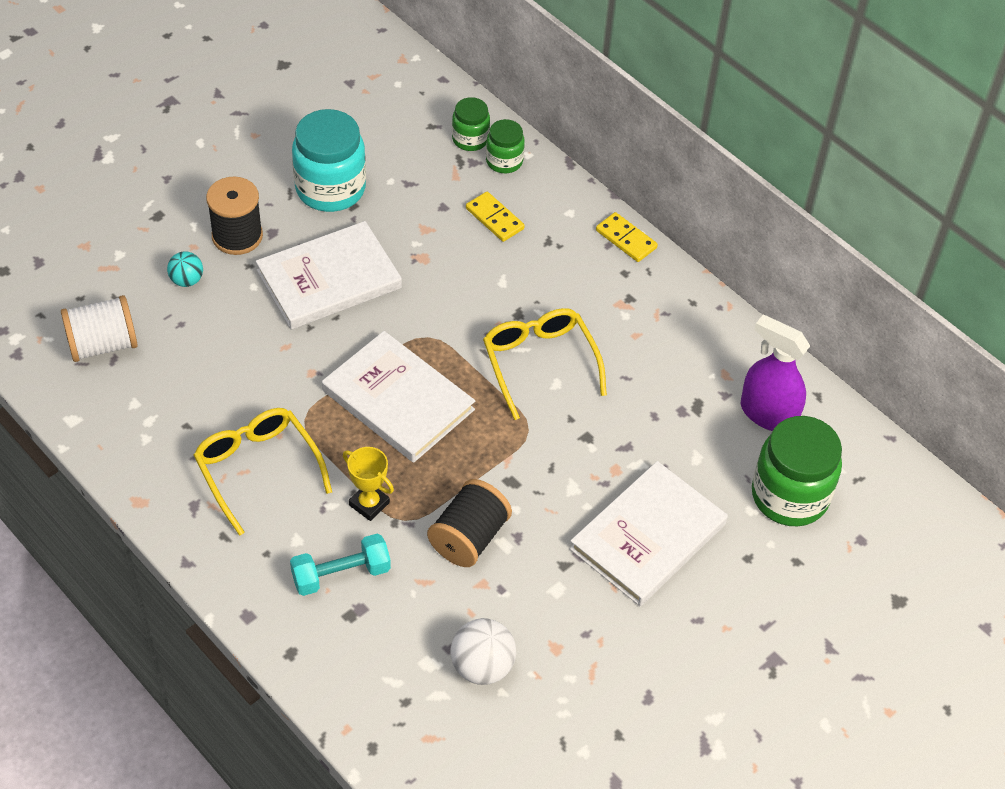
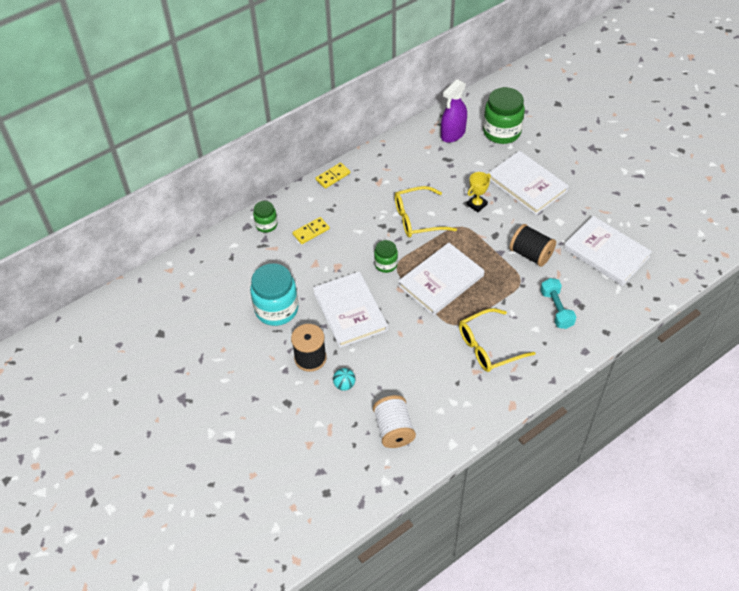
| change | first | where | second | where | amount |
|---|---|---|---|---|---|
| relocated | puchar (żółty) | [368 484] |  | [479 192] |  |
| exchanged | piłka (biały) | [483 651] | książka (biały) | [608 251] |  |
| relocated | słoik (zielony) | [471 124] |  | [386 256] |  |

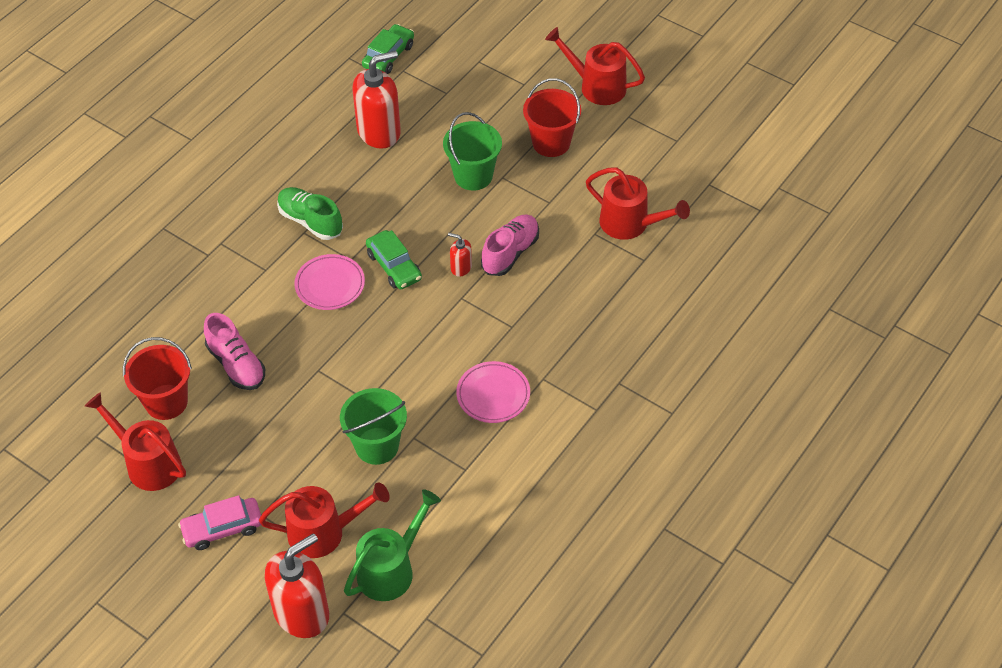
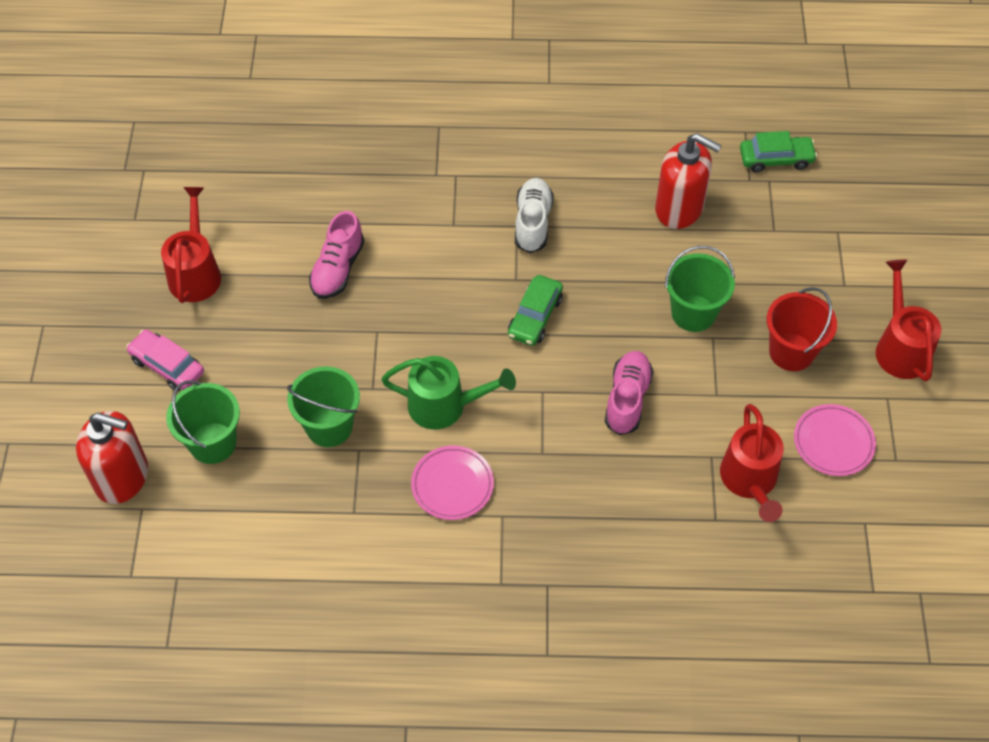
| change | first | where | second | where | amount |
|---|---|---|---|---|---|
| missing | wiadro (czerwony) | [157 378] |  |  |  |
| exchanged | konewka (czerwony) | [324 520] | wiadro (zielony) | [203 422] |  |
| colour | but (zielony) | [310 213] | but (biały) | [534 215] |  |
| relocated | talerz (różowy) | [329 282] |  | [835 440] |  |
| relocated | konewka (zielony) | [392 545] |  | [448 393] |  |
| missing | dozownik mydła (czerwony) | [460 255] |  |  |  |
| spun | but (różowy) | [510 245] |  | [629 393] | 75 degrees counterclockwise |

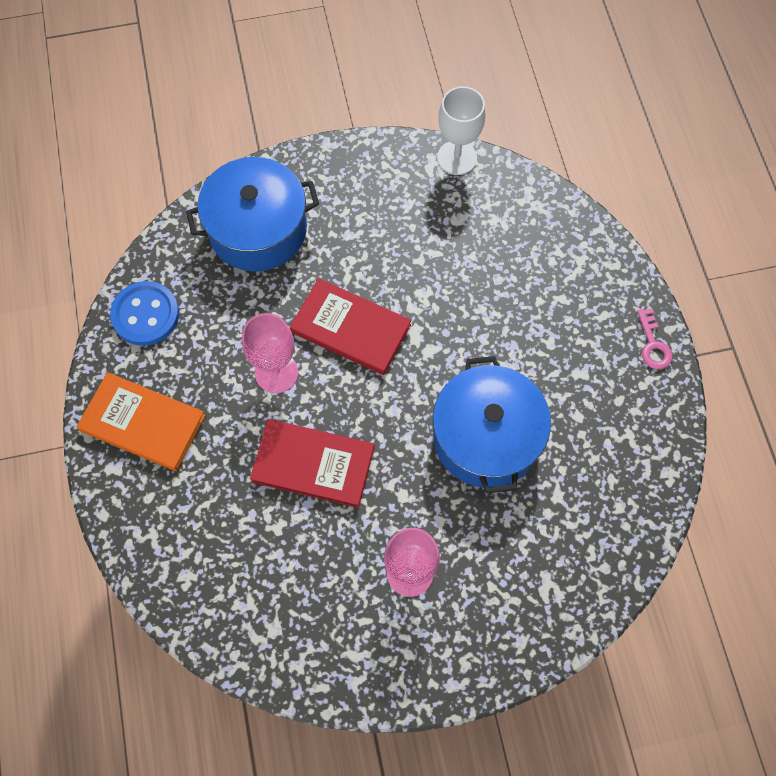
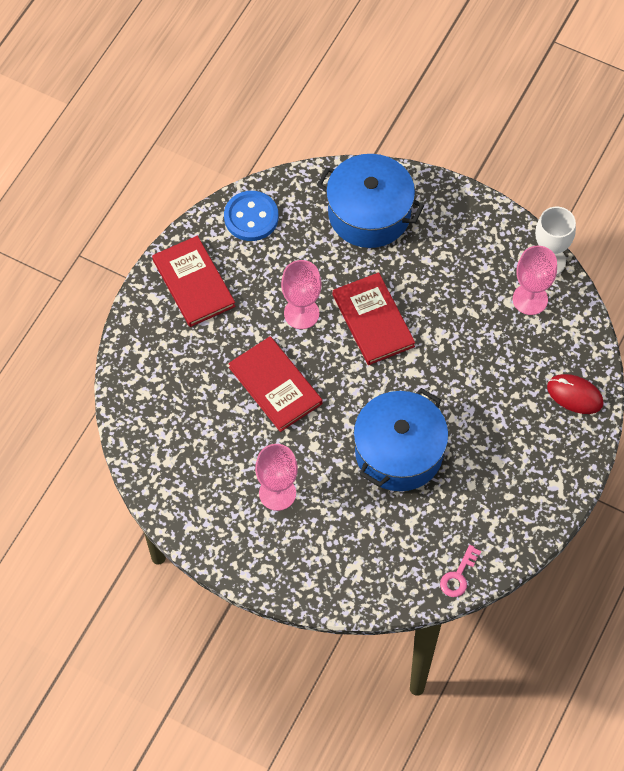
| change | first | where | second | where | amount |
|---|---|---|---|---|---|
| colour | książka (pomarańczowy) | [141 421] | książka (czerwony) | [194 281] |  |
| relocated | klucz (różowy) | [654 338] |  | [460 571] |  |
| appeared |  |  | kielich (różowy) | [535 280] |  |
| appeared |  |  | myszka (czerwony) | [575 394] |  |

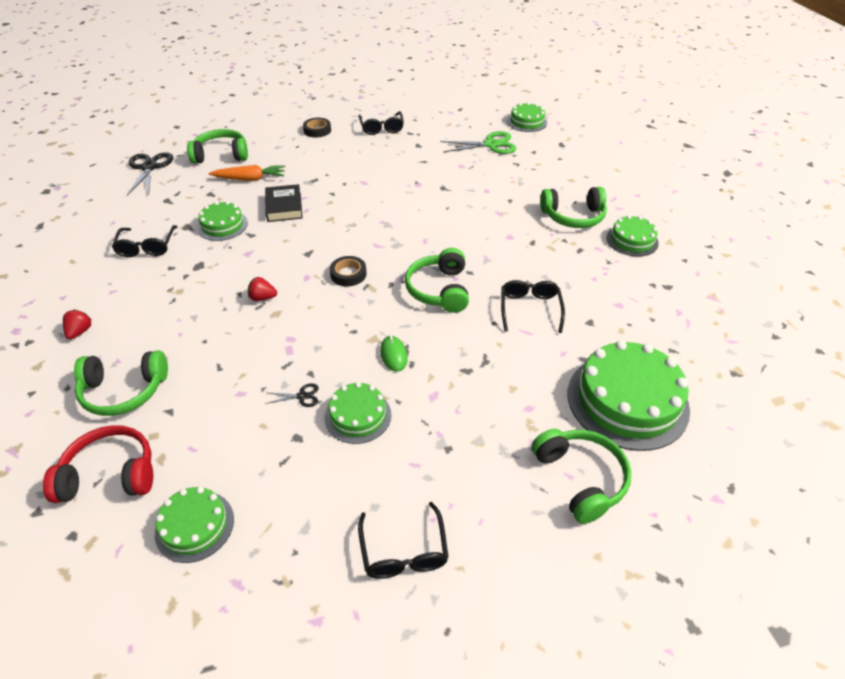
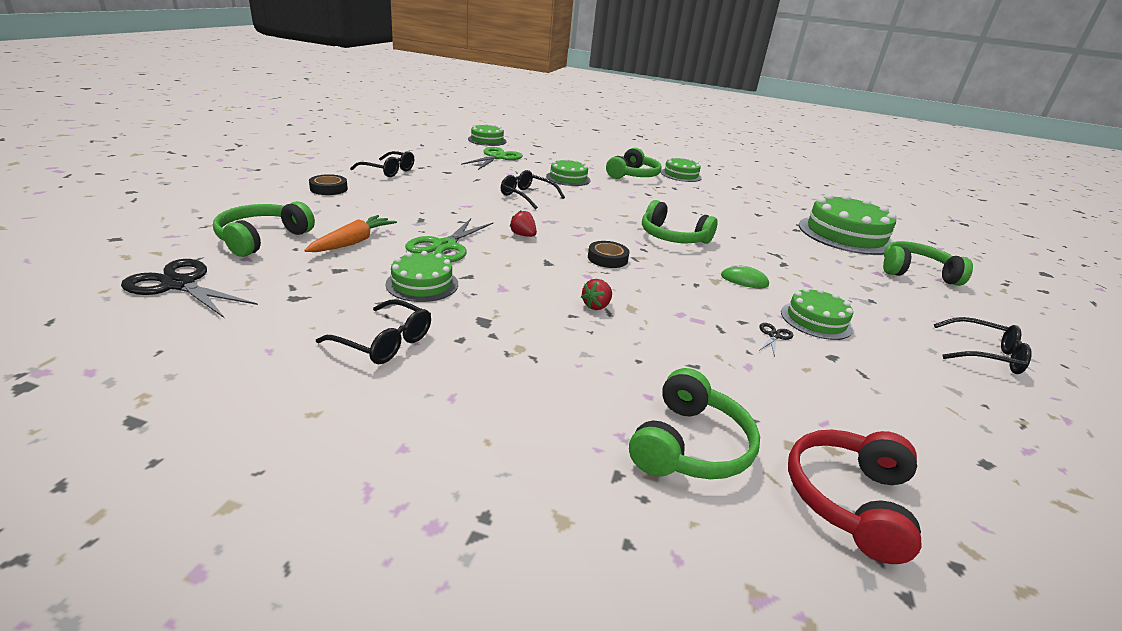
| change | first | where | second | where | amount |
|---|---|---|---|---|---|
| relocated | truskawka (czerwony) | [77 324] |  | [523 224] |  |
| relocated | tort (zielony) | [194 525] |  | [568 172] |  |
| exchanged | książka (czarny) | [284 203] | nożyczki (zielony) | [449 240] |  |
| relocated | okulary (czarny) | [533 306] |  | [533 190] |  |

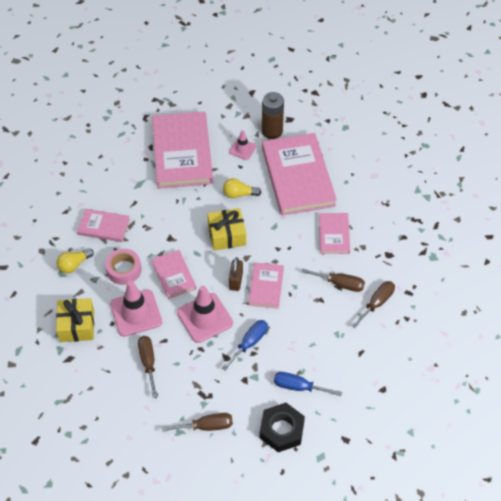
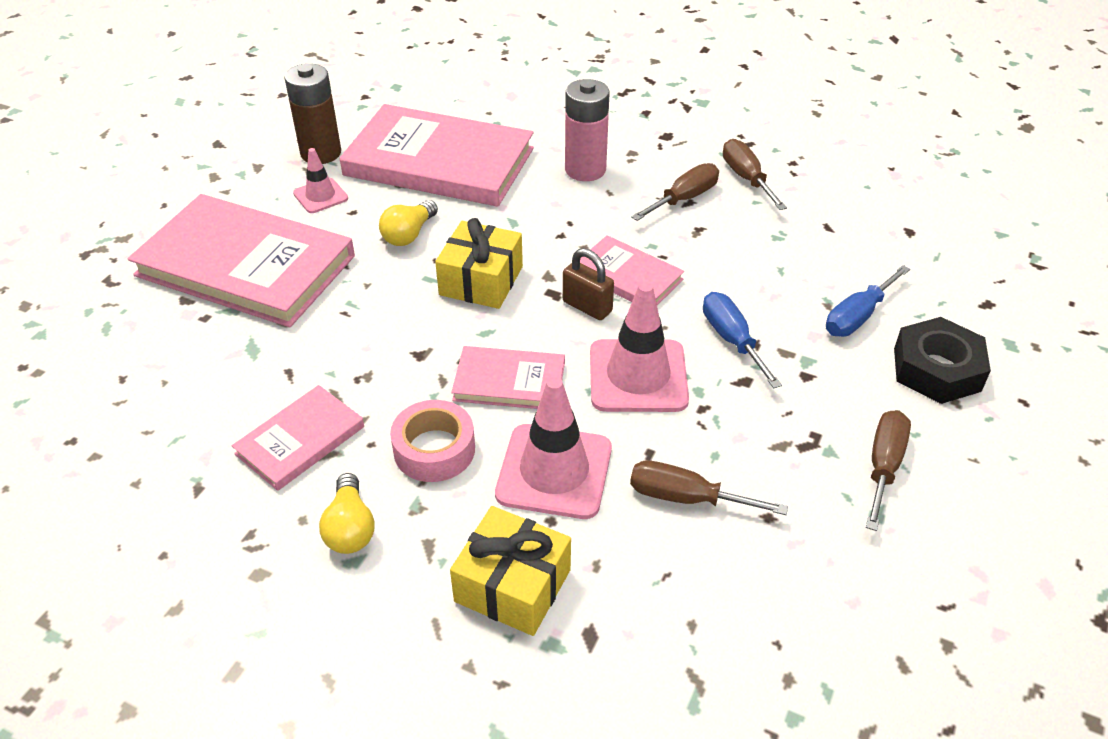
| change | first | where | second | where | amount |
|---|---|---|---|---|---|
| exchanged | książka (różowy) | [334 233] | bateria (różowy) | [587 130] |  |

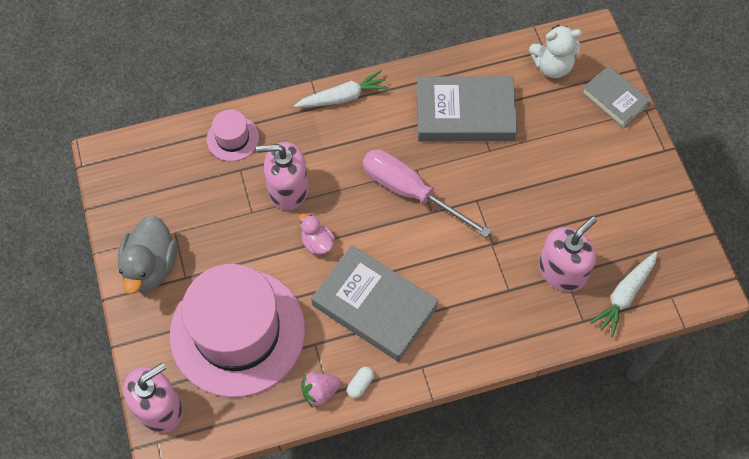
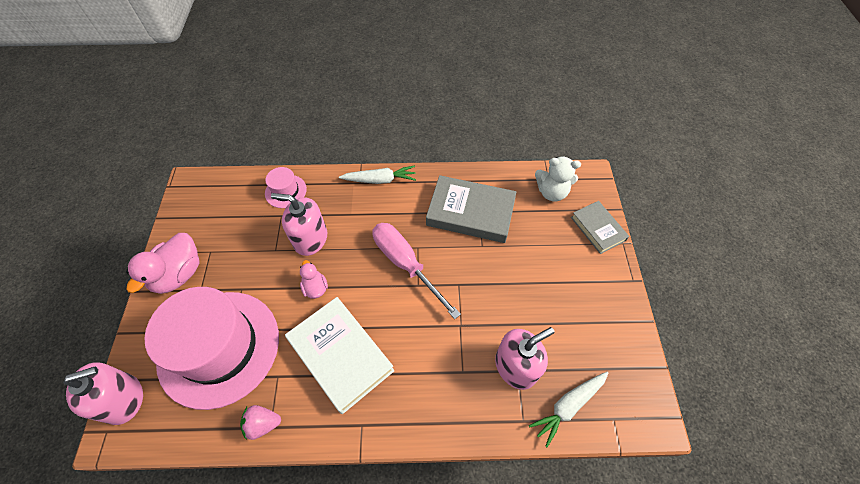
| change | first | where | second | where | amount |
|---|---|---|---|---|---|
| colour | kaczka (szary) | [147 255] | kaczka (różowy) | [163 263] |  |
| colour | książka (szary) | [375 303] | książka (biały) | [340 355] |  |
| missing | kapsułka (biały) | [360 383] |  |  |  |

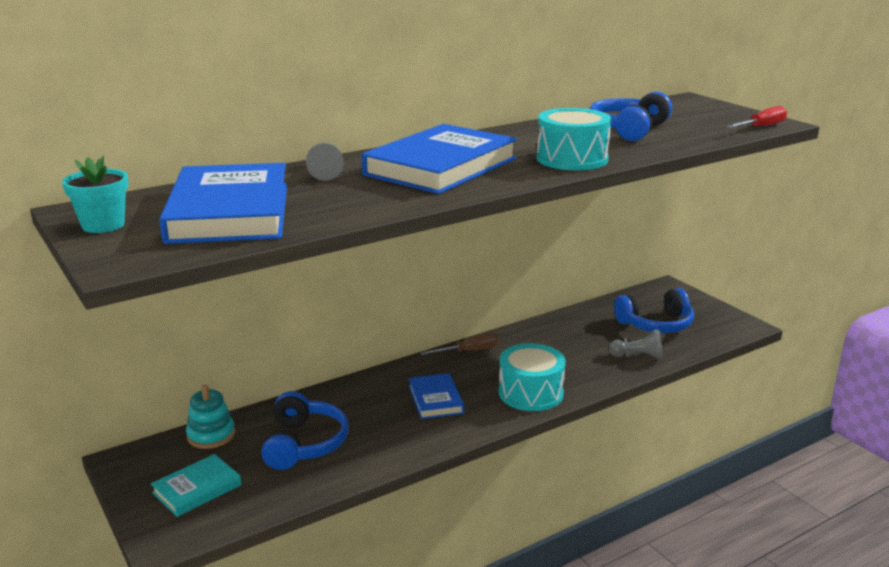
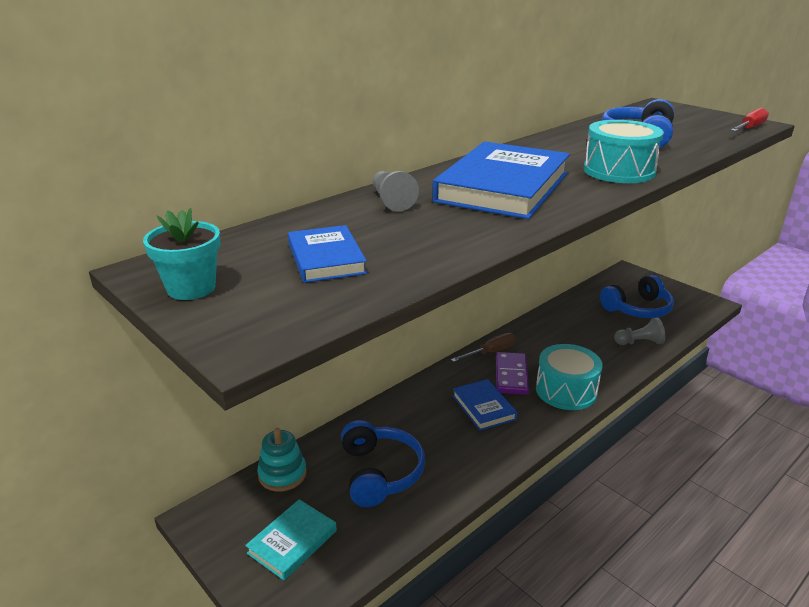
| change | first | where | second | where | amount |
|---|---|---|---|---|---|
| size | książka (niebieski) | [223 203] |  | [327 254] | x0.51 |
| appeared |  |  | kostka domina (fioletowy) | [512 373] |  |

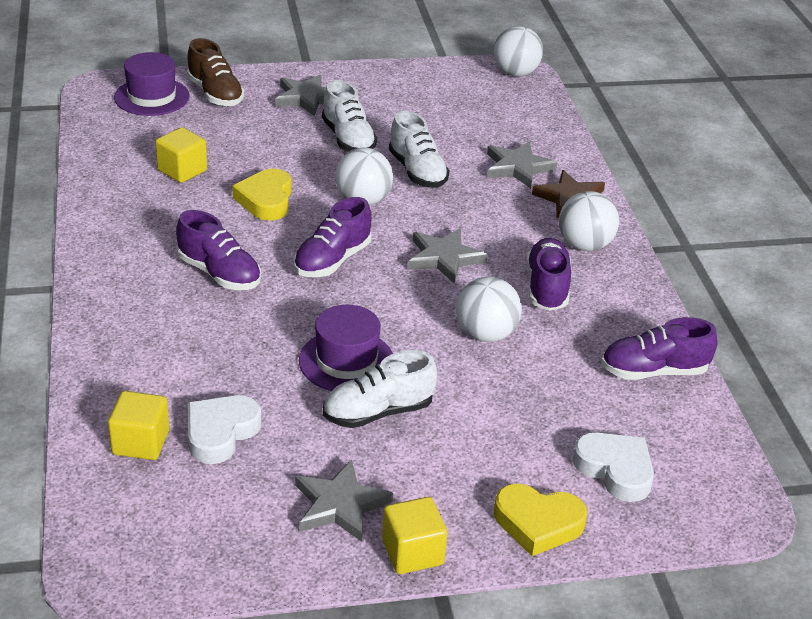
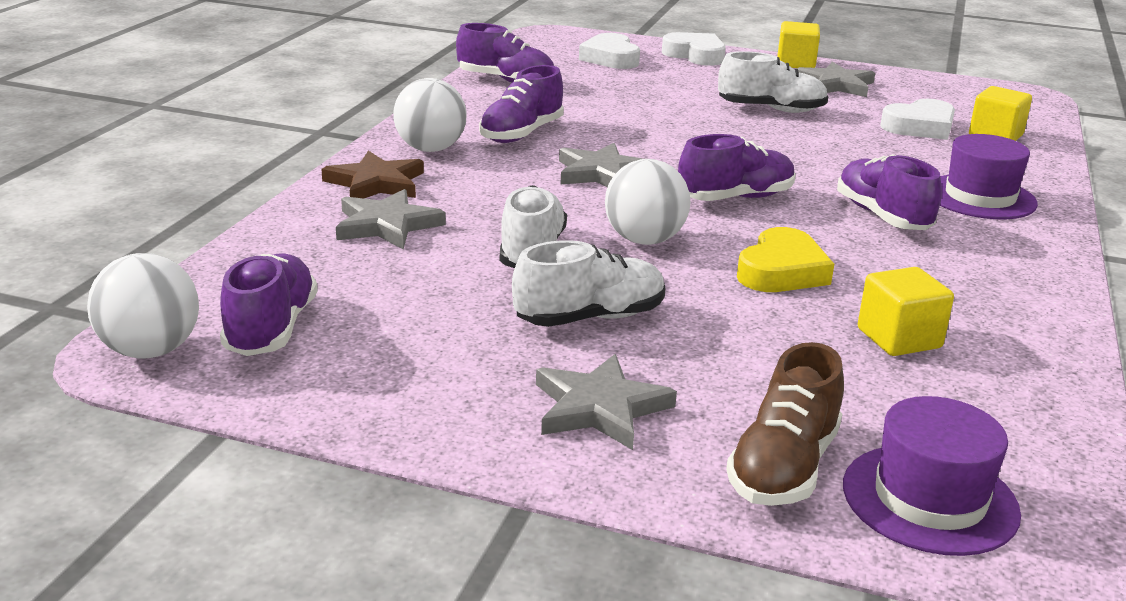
| change | first | where | second | where | amount |
|---|---|---|---|---|---|
| spun | but (brązowy) | [216 72] |  | [785 424] | 150 degrees counterclockwise |
| relocated | kapelusz (fioletowy) | [346 348] |  | [989 176] |  |
| spun | but (biały) | [349 116] |  | [588 283] | 60 degrees clockwise |
| missing | piłka (biały) | [489 309] |  |  |  |
| colour | serce (żółty) | [540 520] | serce (biały) | [694 49] |  |
| appeared |  |  | but (fioletowy) | [269 304] |  |

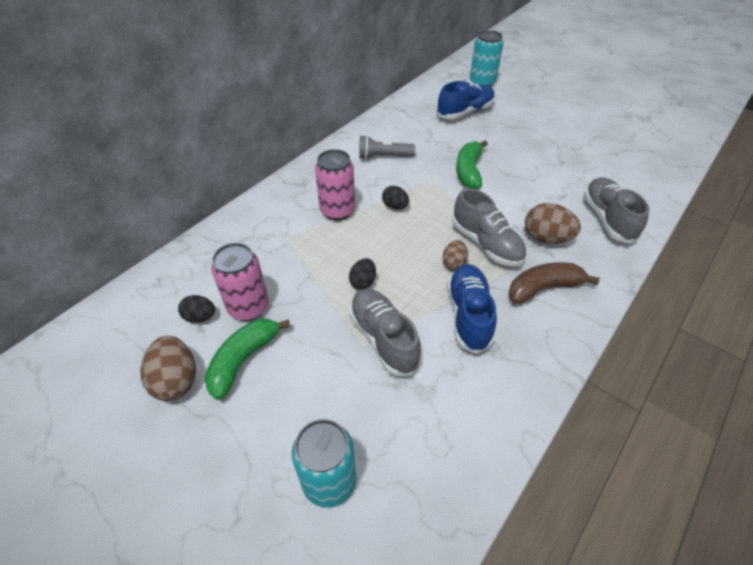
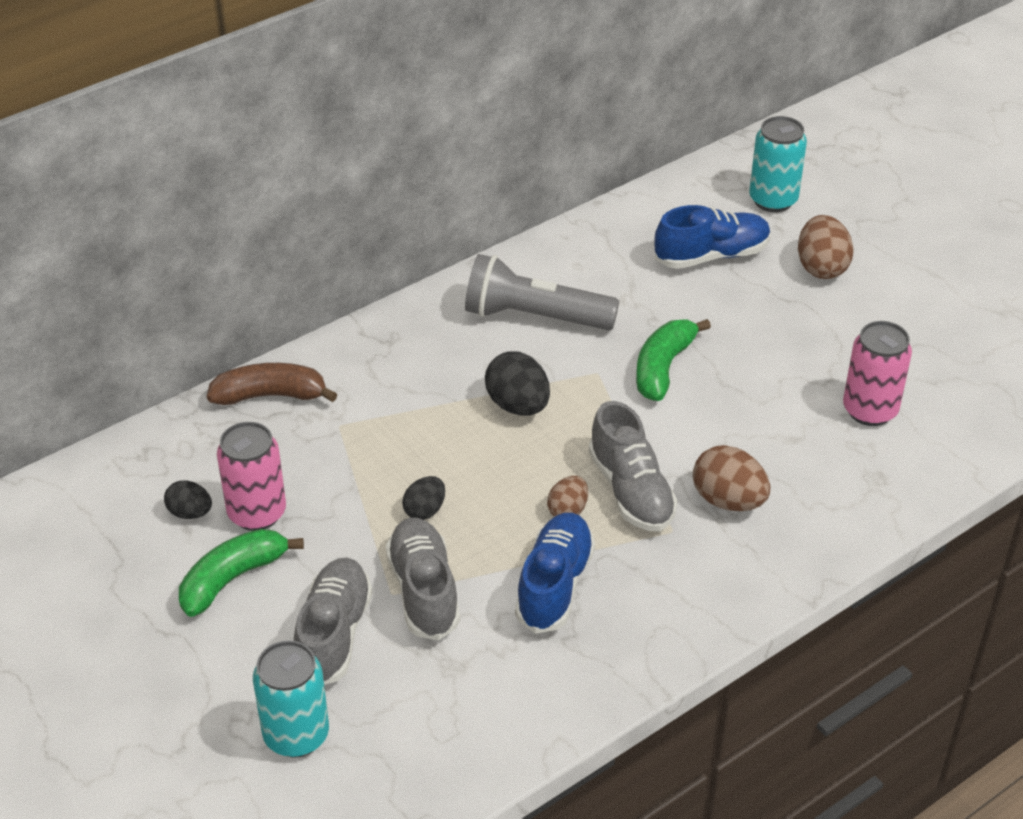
| change | first | where | second | where | amount |
|---|---|---|---|---|---|
| relocated | jajko (brązowy) | [168 368] |  | [826 247] |  |
| relocated | puszka (różowy) | [335 184] |  | [877 373] |  |
| size | latarka (szary) | [387 147] |  | [542 292] | x1.61 |
| size | jajko (czarny) | [395 197] |  | [517 383] | x1.64 |
| relocated | banan (brązowy) | [554 283] |  | [272 384] |  |
| relocated | but (szary) | [617 210] |  | [333 621] |  |

